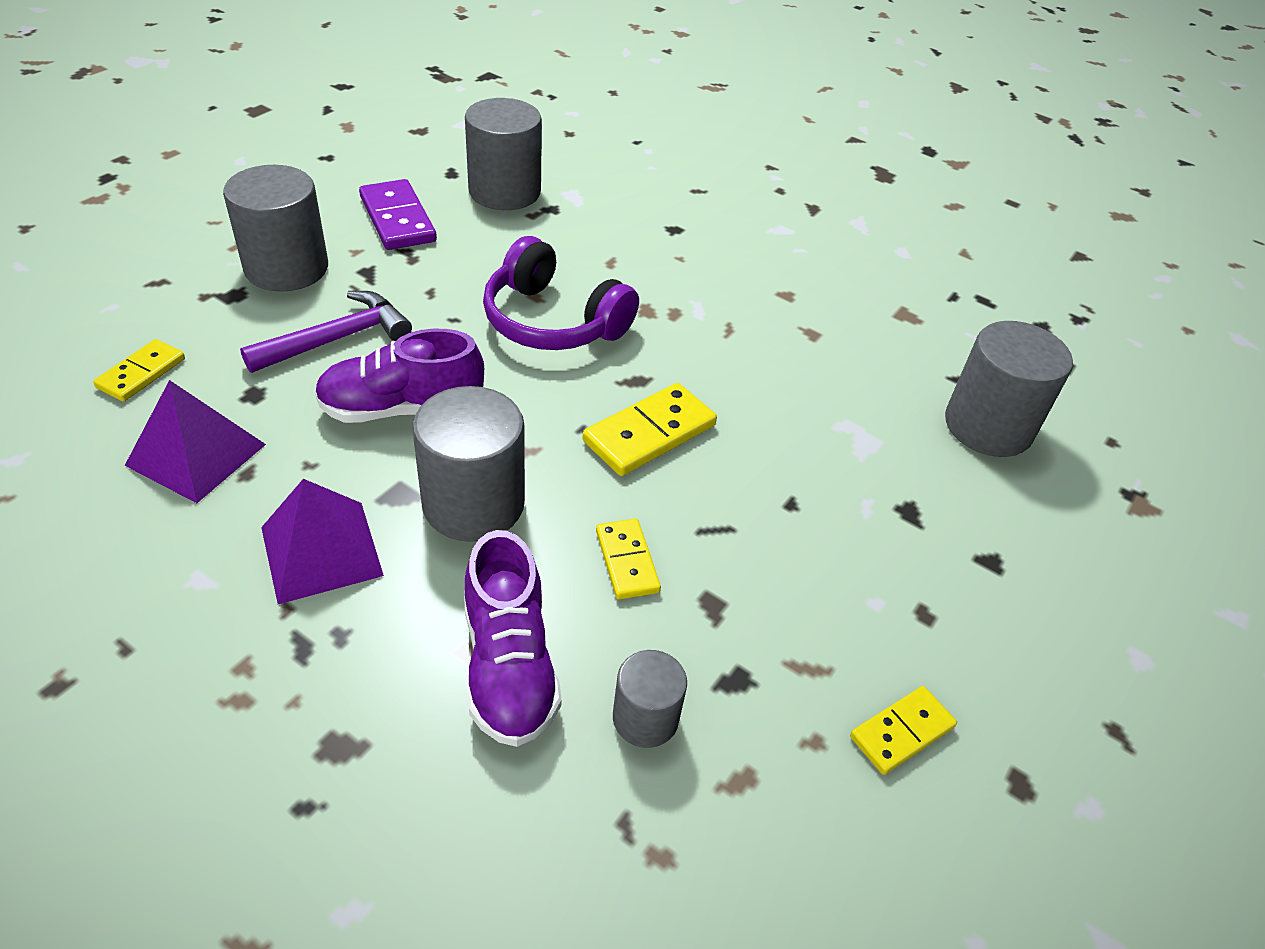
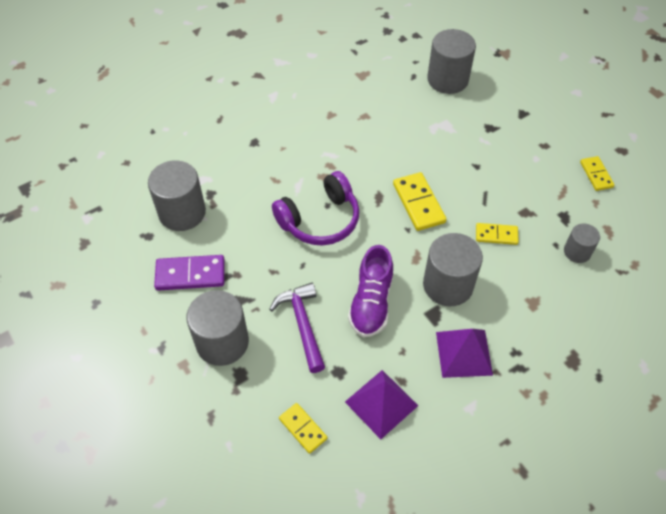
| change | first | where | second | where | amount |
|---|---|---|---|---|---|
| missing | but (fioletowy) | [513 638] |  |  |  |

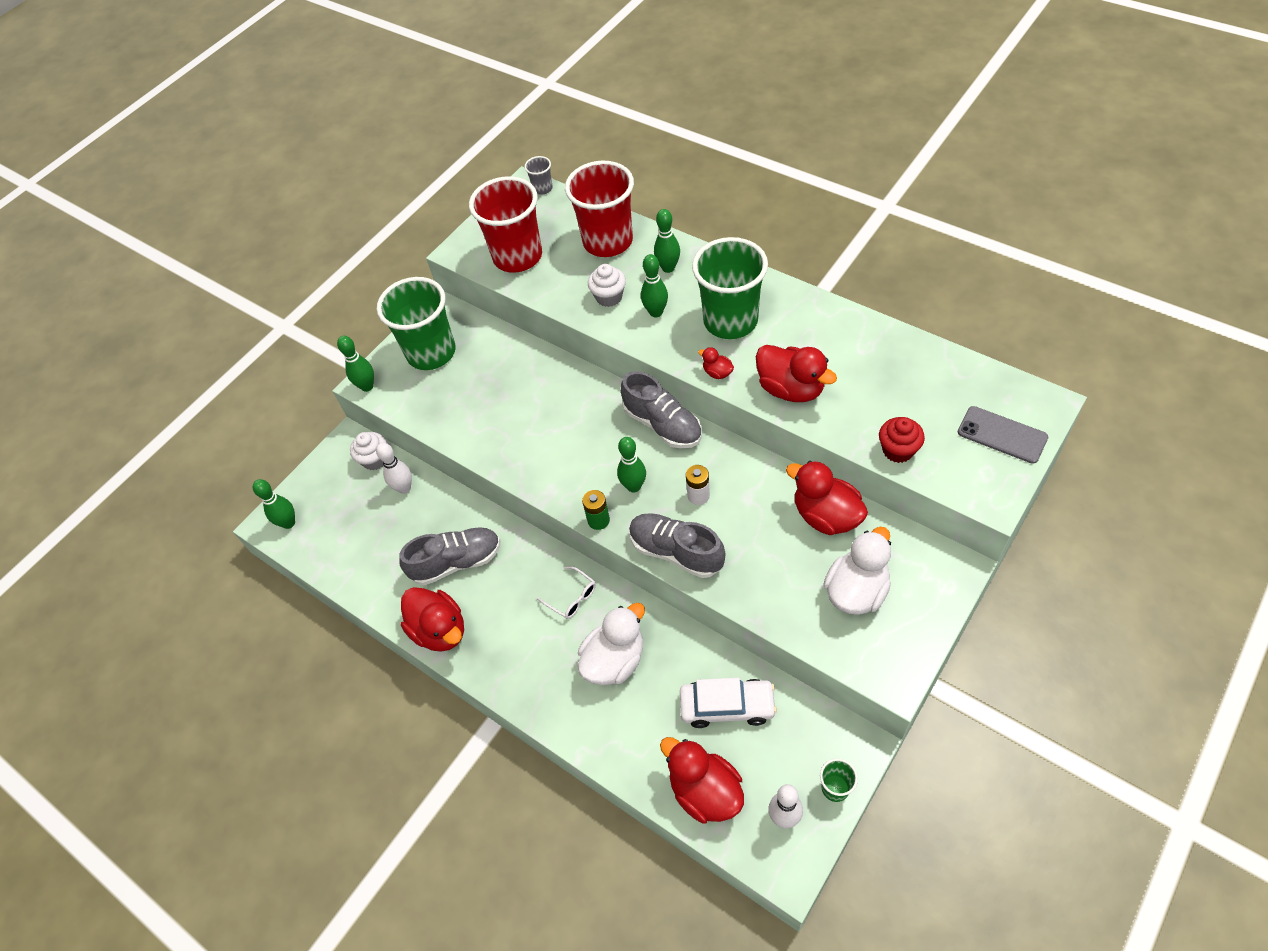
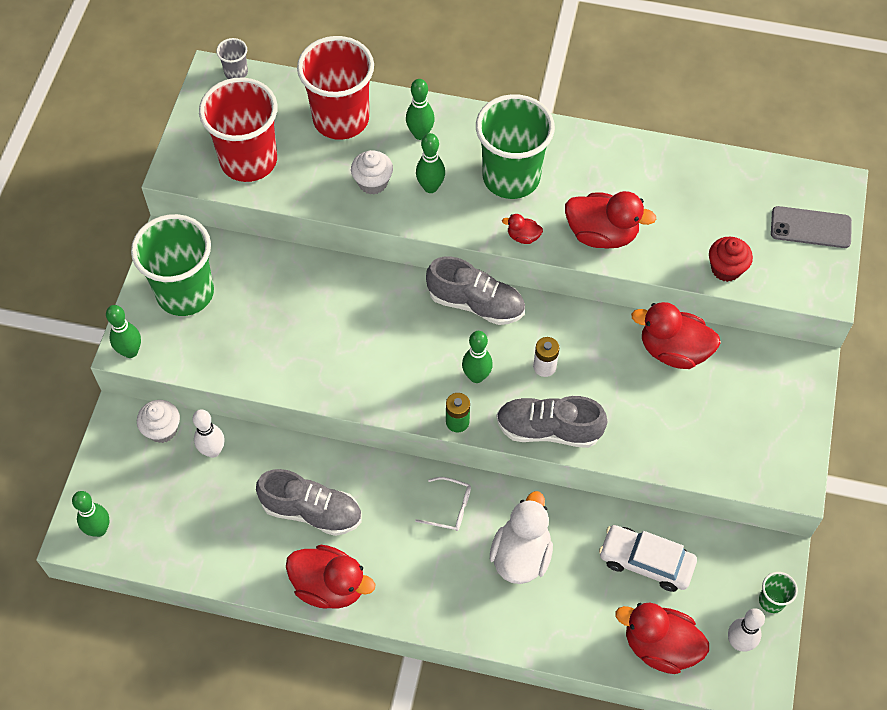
| change | first | where | second | where | amount |
|---|---|---|---|---|---|
| spun | but (szary) | [450 556] |  | [309 502] | 60 degrees clockwise |
| spun | samochód (biały) | [728 703] |  | [648 558] | 135 degrees counterclockwise |
| missing | kaczka (biały) | [857 571] |  |  |  |

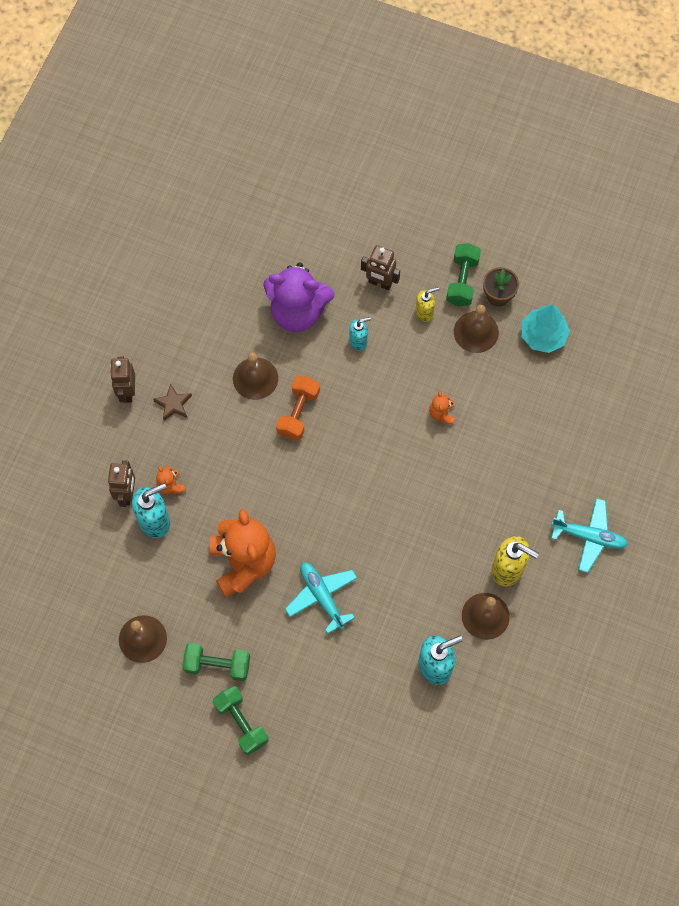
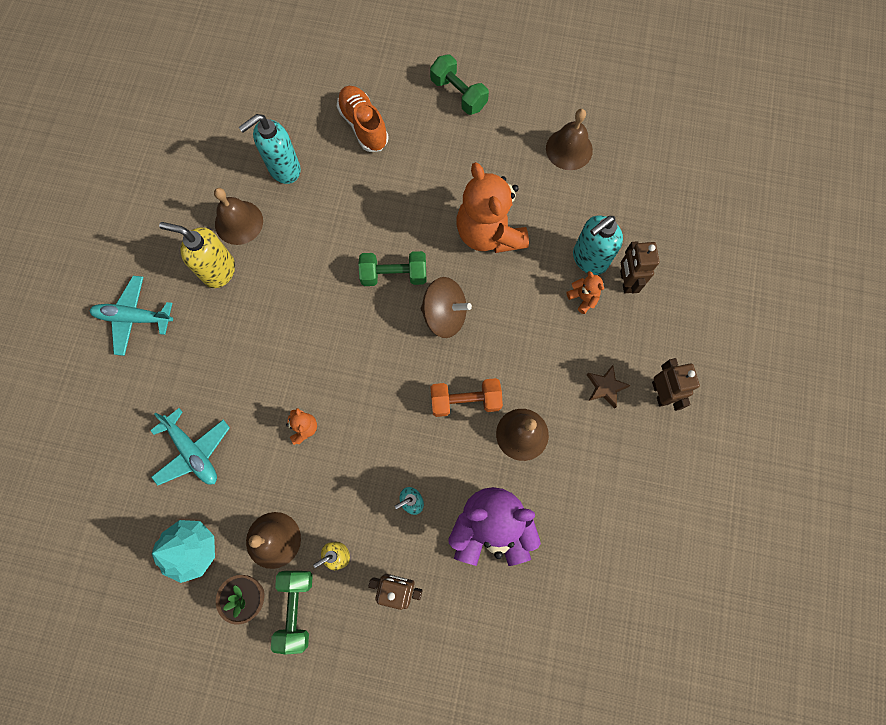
| change | first | where | second | where | amount |
|---|---|---|---|---|---|
| relocated | hantel (zielony) | [216 662] |  | [392 268] |  |
| spun | hantel (pomarańczowy) | [298 408] |  | [466 397] | 75 degrees clockwise |
| relocated | samolot (turkusowy) | [321 598] |  | [190 447] |  |
| appeared |  |  | but (pomarańczowy) | [363 119] |  |
| appeared |  |  | bączek (brązowy) | [446 307] |  |

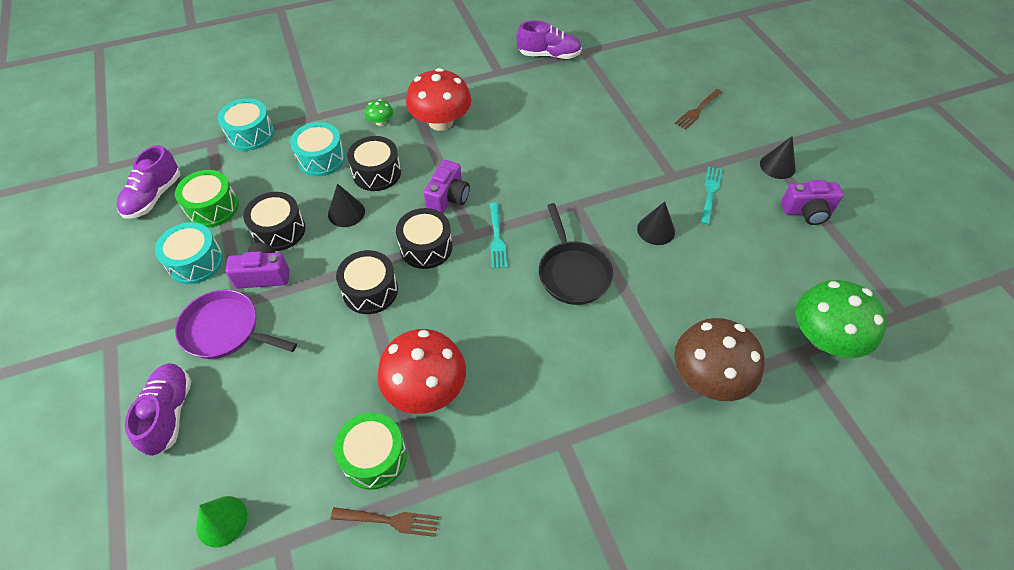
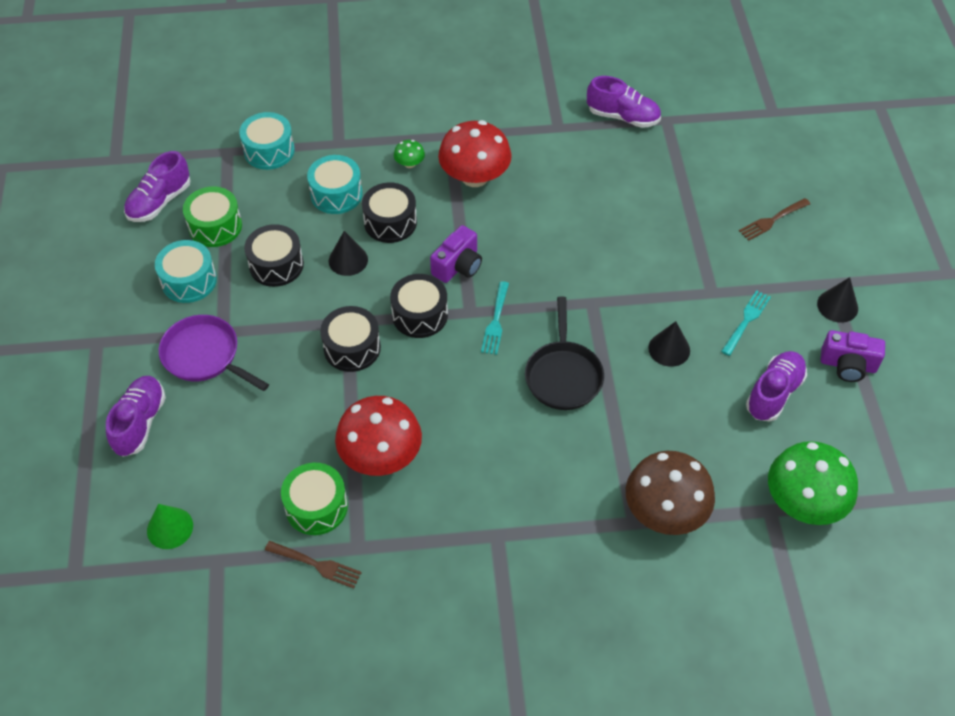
| change | first | where | second | where | amount |
|---|---|---|---|---|---|
| missing | aparat fotograficzny (fioletowy) | [257 265] |  |  |  |
| appeared |  |  | but (fioletowy) | [776 386] |  |

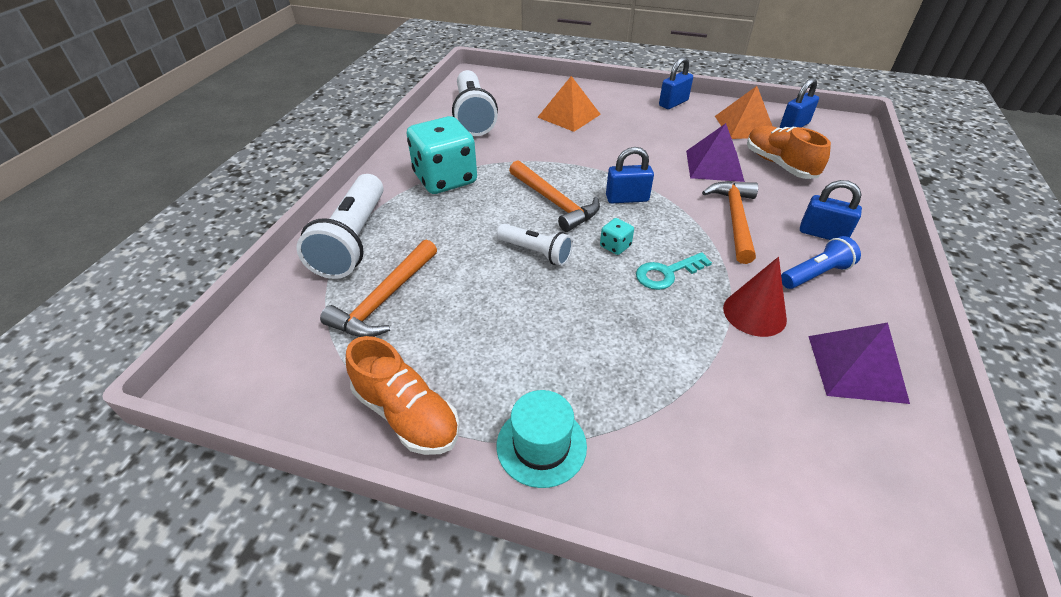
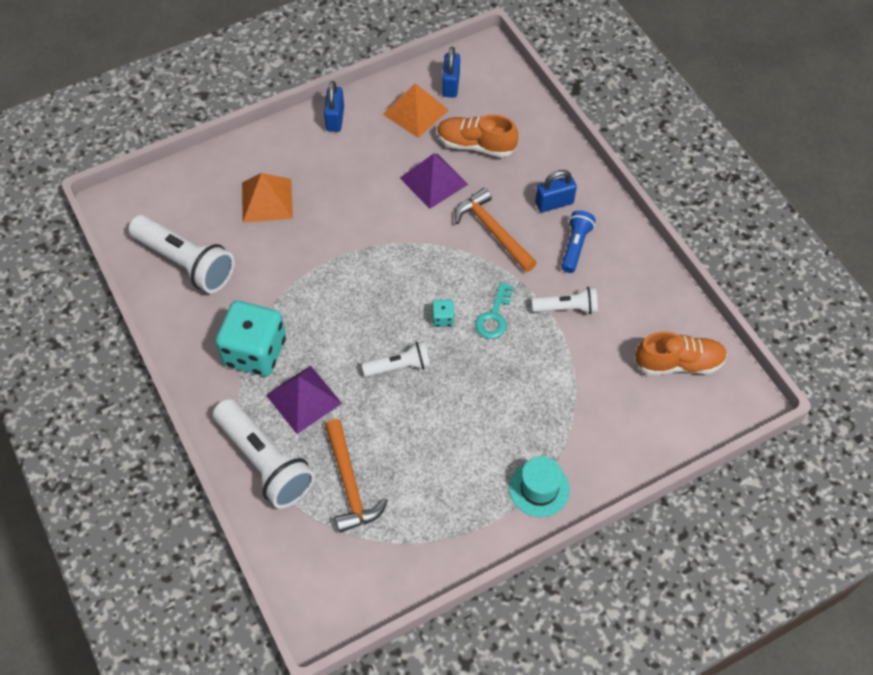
| change | first | where | second | where | amount |
|---|---|---|---|---|---|
| relocated | but (pomarańczowy) | [403 395] |  | [681 353] |  |
| missing | młotek (pomarańczowy) | [554 196] |  |  |  |
| missing | kłódka (niebieski) | [630 175] |  |  |  |
| exchanged | stożek (czerwony) | [755 297] | latarka (biały) | [565 300] |  |
| relocated | piramida (fioletowy) | [859 363] |  | [304 400] |  |

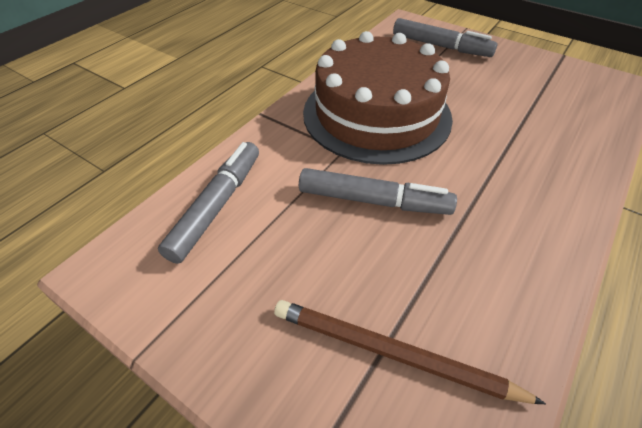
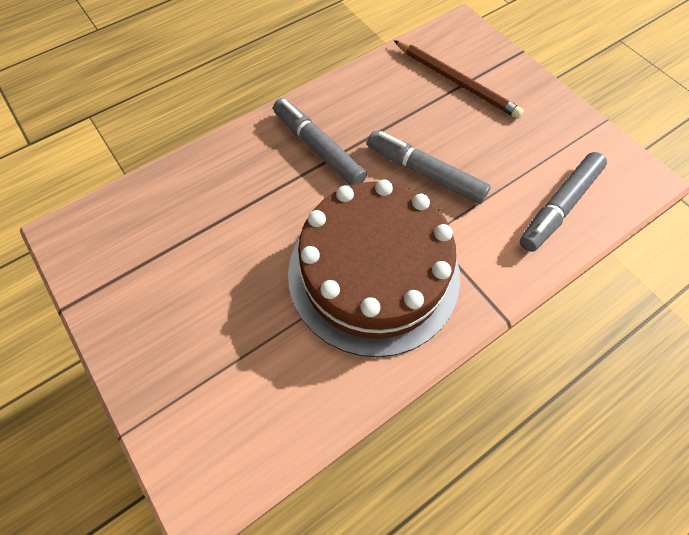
| change | first | where | second | where | amount |
|---|---|---|---|---|---|
| relocated | flamaster (szary) | [445 37] |  | [320 141] |  |

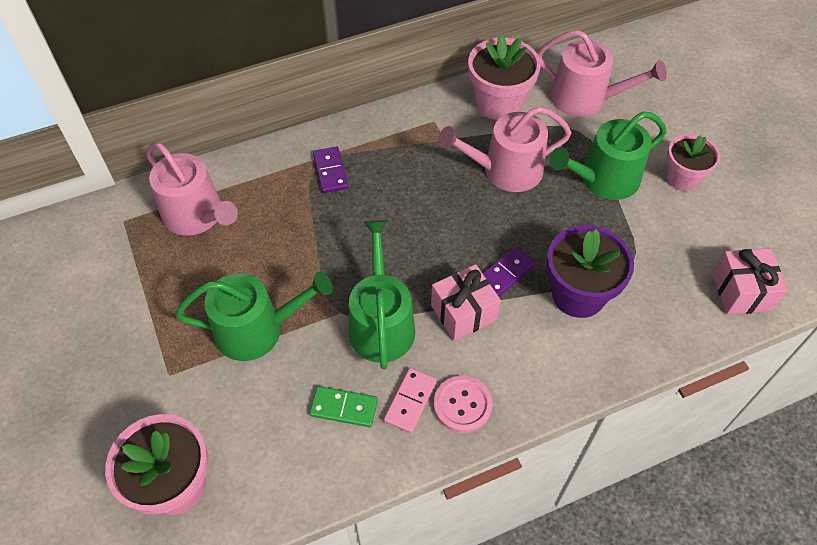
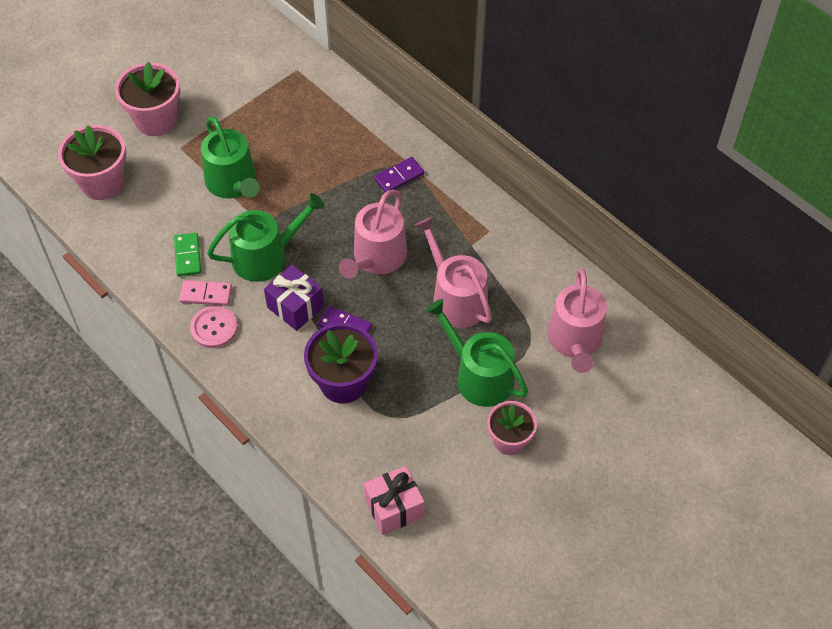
| change | first | where | second | where | amount |
|---|---|---|---|---|---|
| relocated | konewka (różowy) | [192 188] |  | [373 234] |  |
| colour | prezent (różowy) | [466 302] | prezent (fioletowy) | [294 298] |  |
| relocated | doniczka (różowy) | [504 77] |  | [147 99] |  |

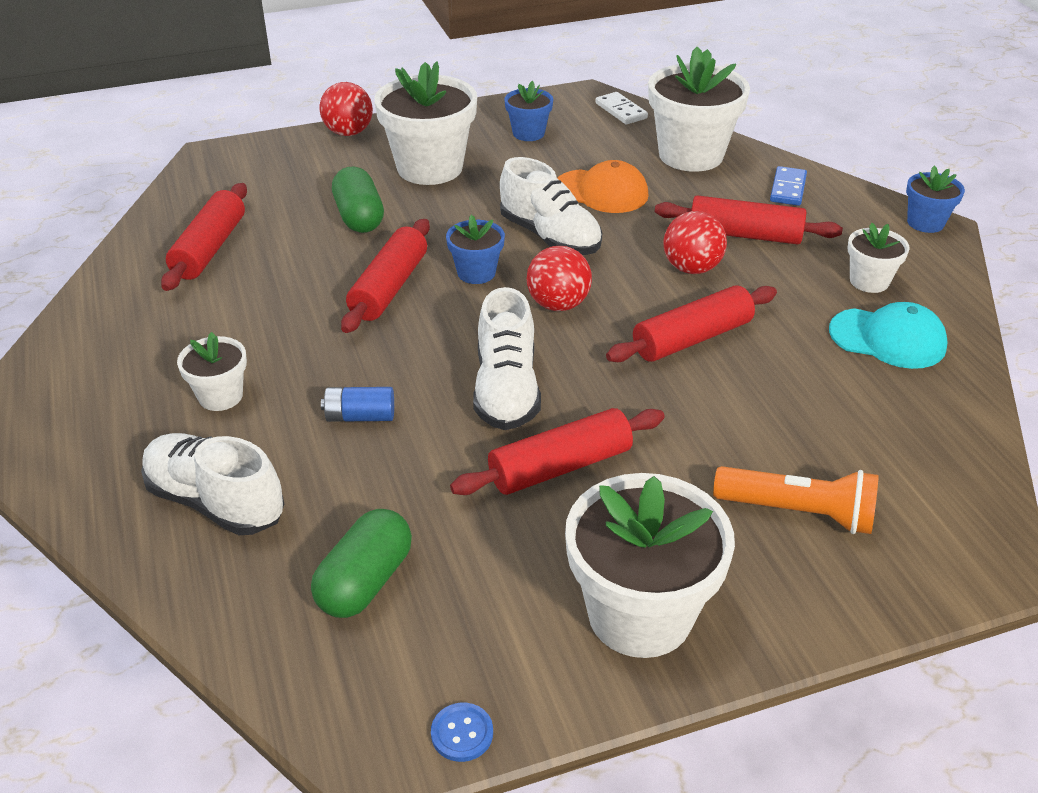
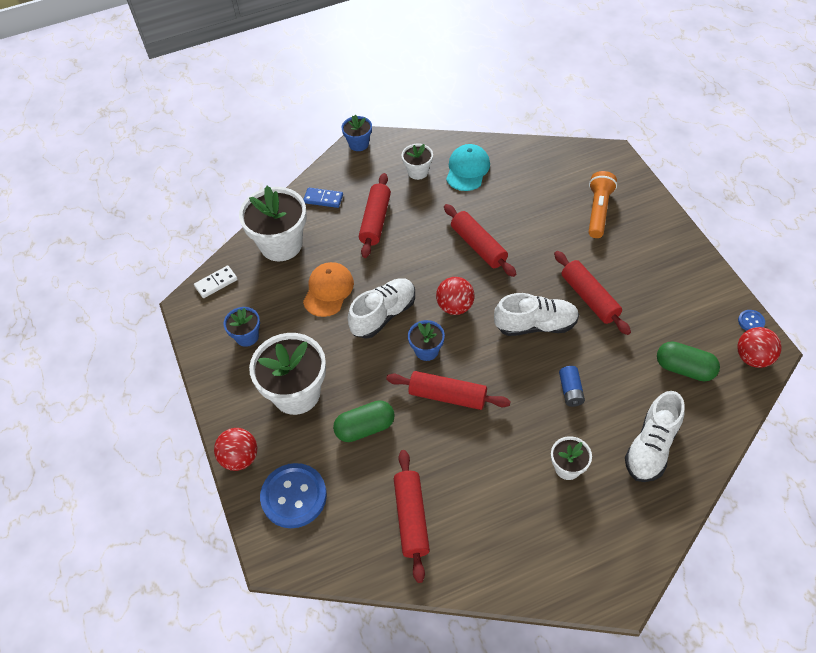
| change | first | where | second | where | amount |
|---|---|---|---|---|---|
| spun | wałek do ciasta (czerwony) | [204 237] |  | [412 516] | 75 degrees clockwise |
| missing | doniczka (biały) | [650 565] |  |  |  |
| relocated | piłka (czerwony) | [695 242] |  | [759 347] |  |
| appeared |  |  | guzik (niebieski) | [293 495] |  |

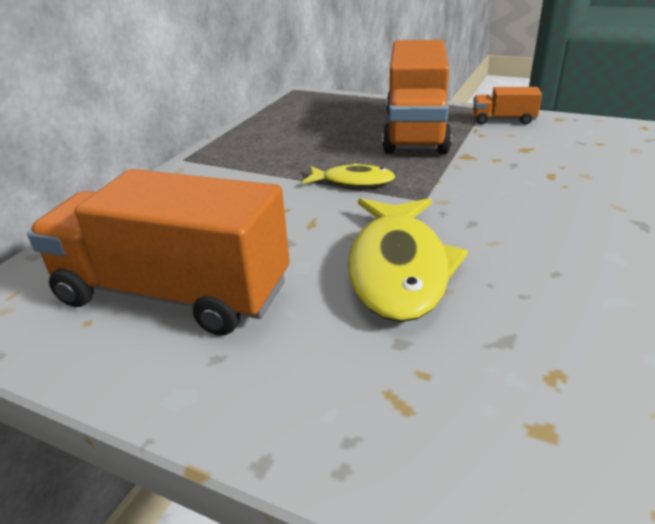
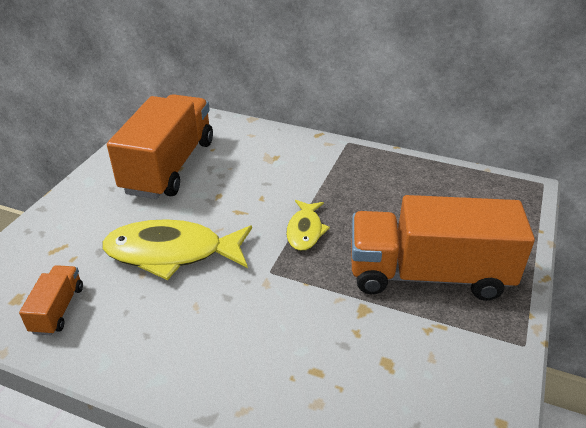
| change | first | where | second | where | amount |
|---|---|---|---|---|---|
| relocated | ciężarówka (pomarańczowy) | [507 106] |  | [51 300] |  |

